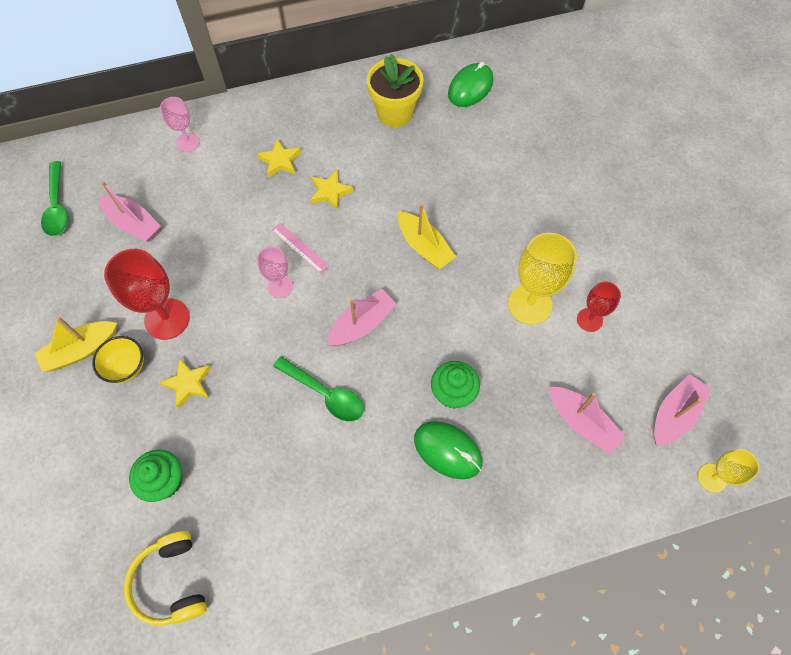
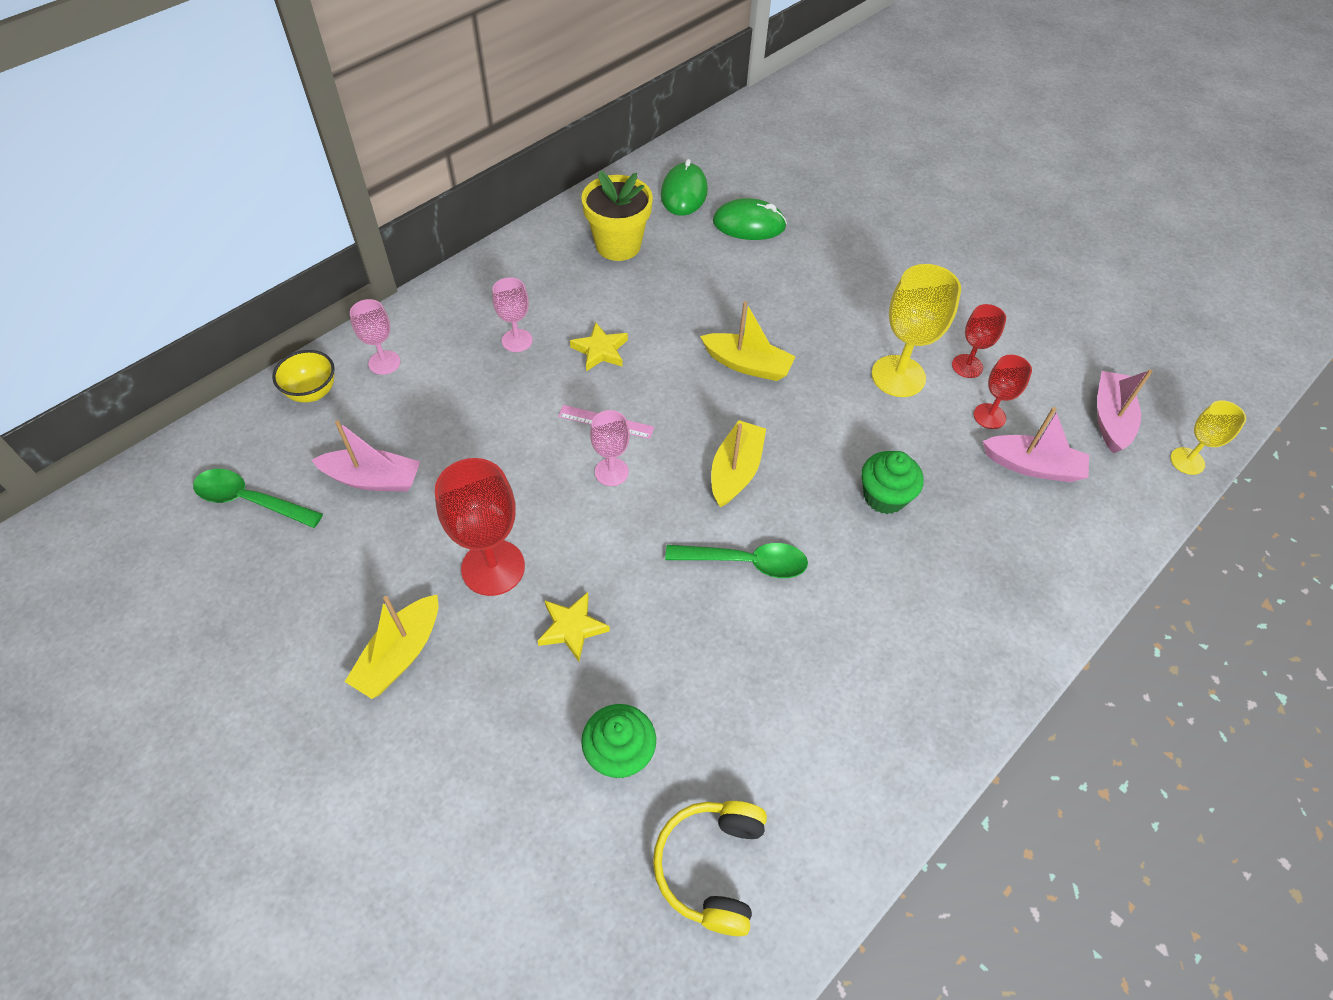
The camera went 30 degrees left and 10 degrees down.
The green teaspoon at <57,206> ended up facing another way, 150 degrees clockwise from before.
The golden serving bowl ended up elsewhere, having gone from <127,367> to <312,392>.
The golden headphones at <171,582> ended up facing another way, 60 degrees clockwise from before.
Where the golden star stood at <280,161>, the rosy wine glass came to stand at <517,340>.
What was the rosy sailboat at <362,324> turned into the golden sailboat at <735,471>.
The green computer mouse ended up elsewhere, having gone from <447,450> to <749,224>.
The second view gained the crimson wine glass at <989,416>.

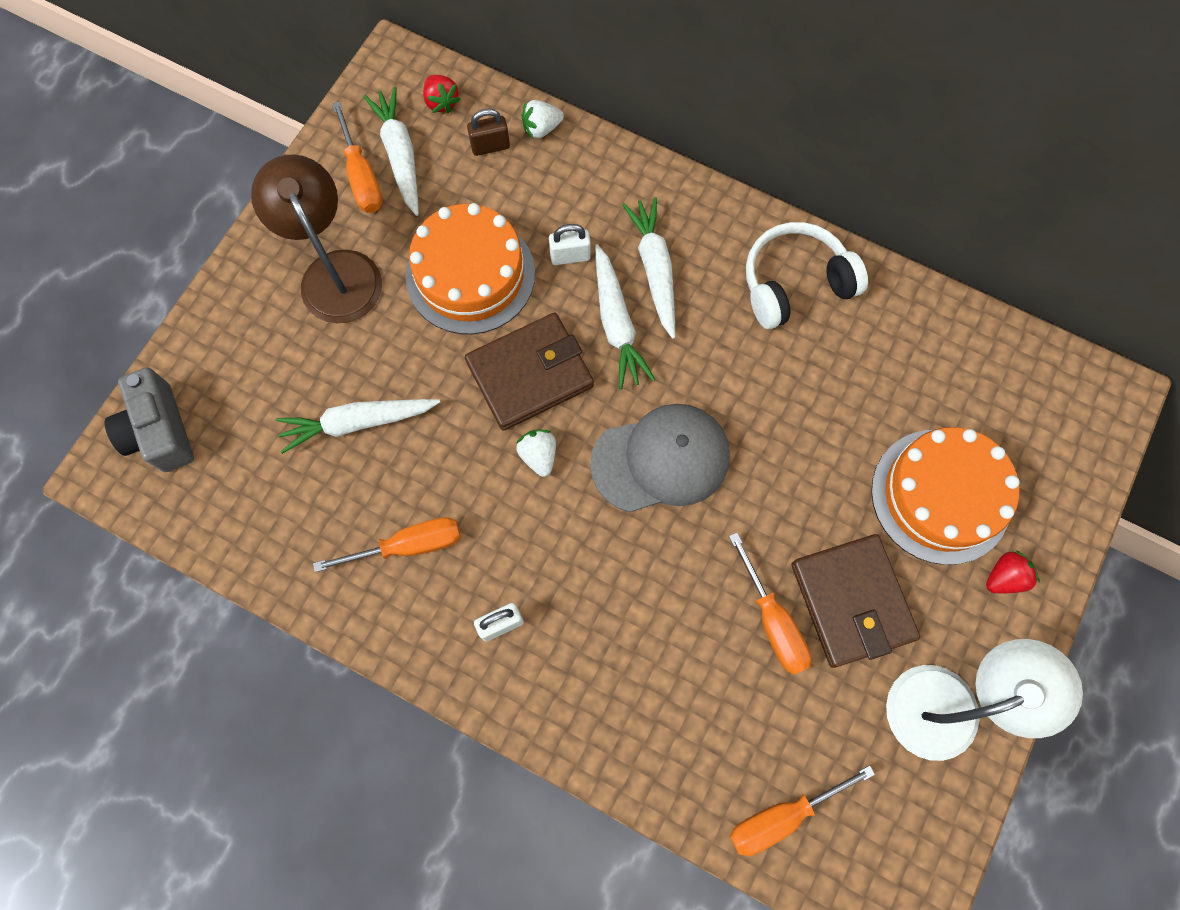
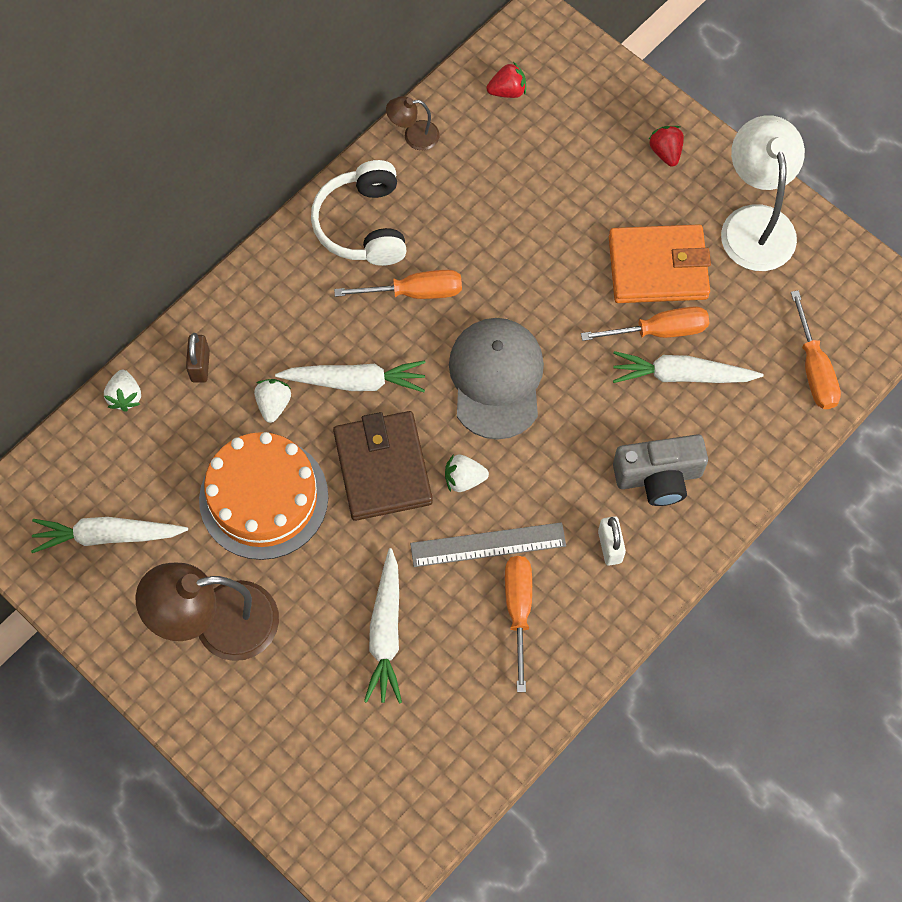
The camera went 75 degrees left and 5 degrees down.
The ash-grey photo camera ended up elsewhere, having gone from <160,431> to <658,477>.
The orange screwdriver ended up elsewhere, having gone from <361,176> to <414,292>.
The crimson strawberry ended up elsewhere, having gone from <441,102> to <507,91>.
The dark brown padlock ended up elsewhere, having gone from <490,146> to <200,366>.
Where the white padlock stood at <570,256>, the white strawberry came to stand at <273,404>.
The white toy carrot ended up elsewhere, having gone from <654,270> to <681,375>.
What was the dark brown card wallet at <852,601> turned into the orange card wallet at <658,267>.
The second view lost the orange layer cake at <940,496>.
The second view gained the dark brown desk lamp at <413,136>.
The second view gained the ash-grey ruler at <488,545>.

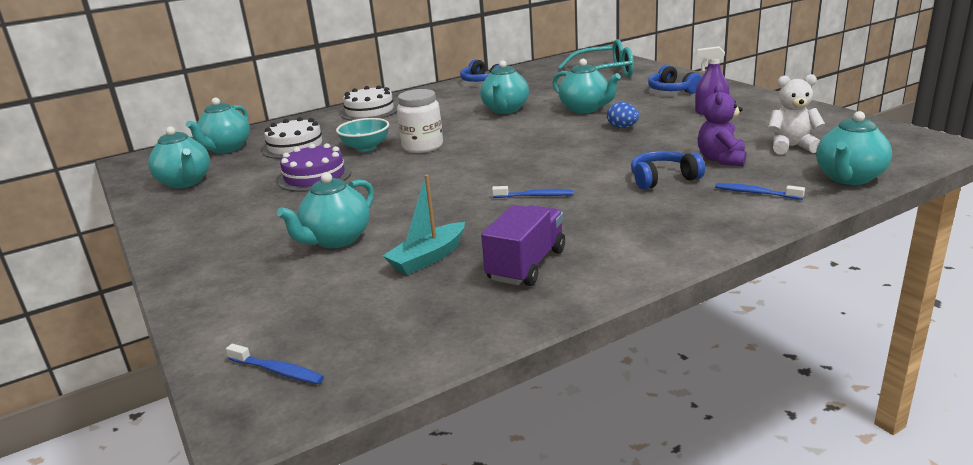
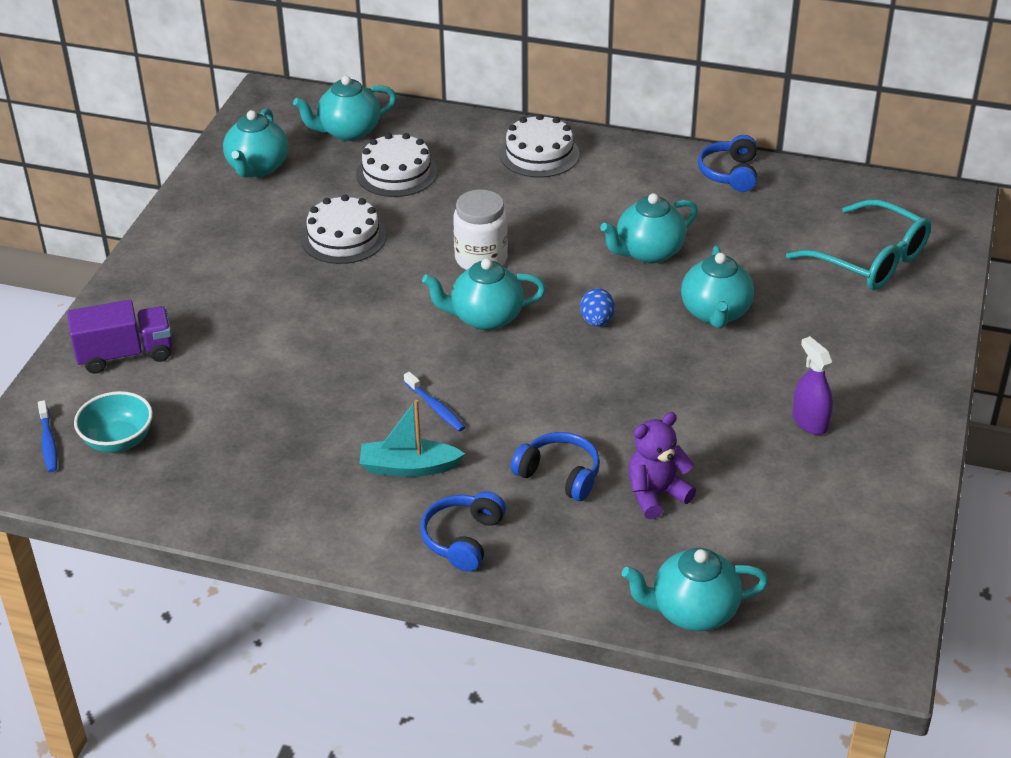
The camera went 45 degrees right and 15 degrees up.
The turquoise teapot ended up elsewhere, having gone from <336,240> to <485,318>.
What was the royal purple layer cake at <314,176> turned into the white layer cake at <343,237>.
The turquoise serving bowl ended up elsewhere, having gone from <366,148> to <118,441>.
The turquoise sailboat ended up elsewhere, having gone from <428,258> to <408,467>.
The royal purple toy truck ended up elsewhere, having gone from <526,265> to <125,354>.
The cobalt egg shape ended up elsewhere, having gone from <622,127> to <597,321>.
The cobalt headphones ended up elsewhere, having gone from <672,90> to <463,539>.
The second view lost the cobalt toothbrush at <755,193>.
The second view lost the white teddy at <791,147>.

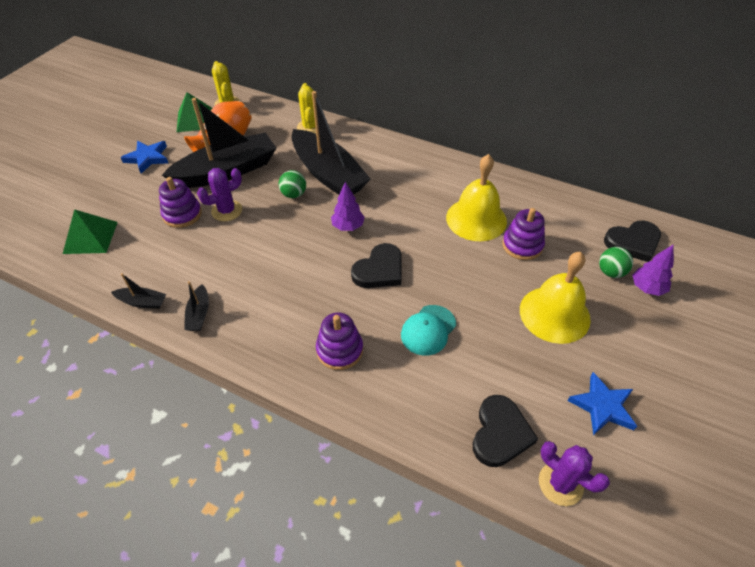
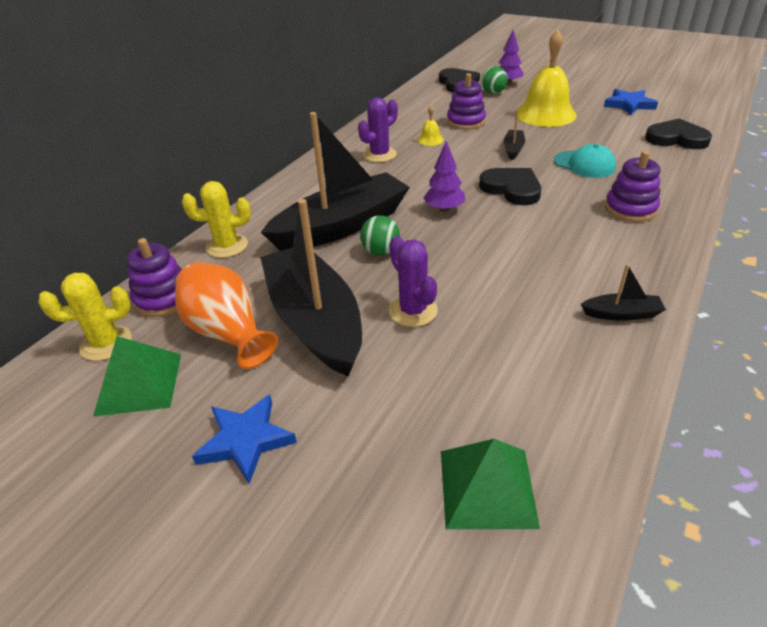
The camera went 85 degrees left and 10 degrees down.
The jet-black sailboat ended up elsewhere, having gone from <142,302> to <513,149>.
The royal purple stacking rings ended up elsewhere, having gone from <182,214> to <163,298>.
The size of the golden bell at <476,219> changed by a factor of 0.42.
The royal purple prickly plant ended up elsewhere, having gone from <560,484> to <379,155>.

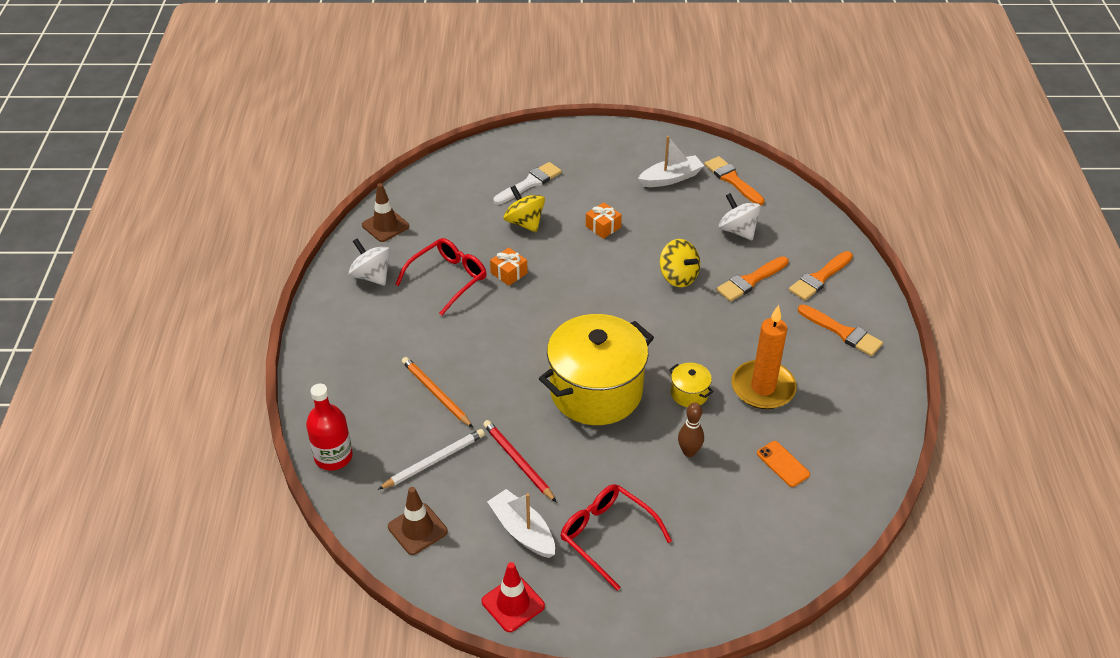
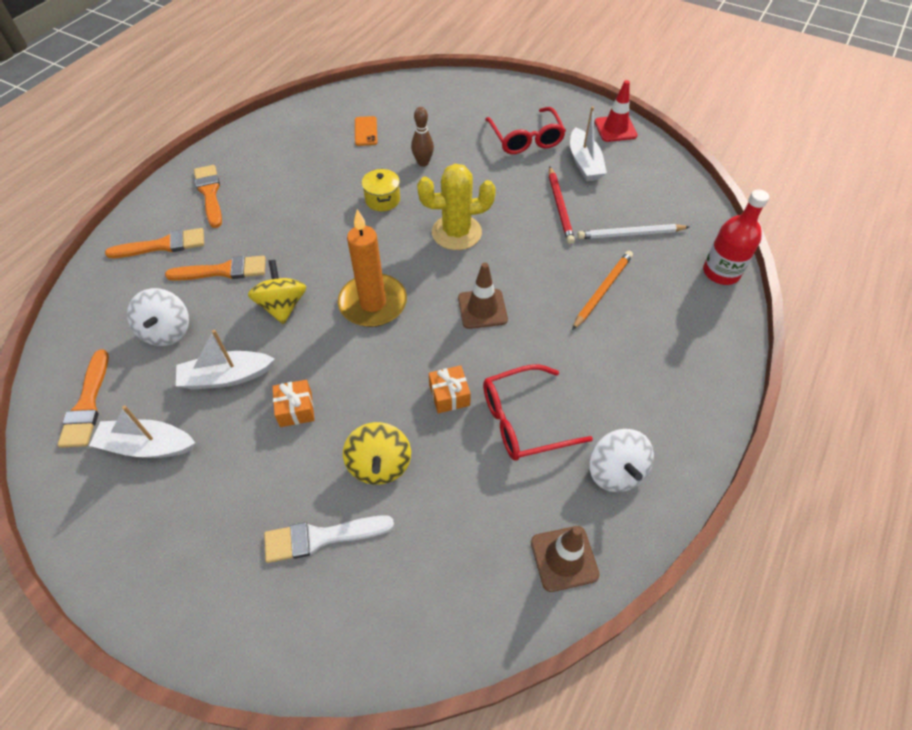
The camera went 150 degrees left and 10 degrees up.
The dark brown traffic cone ended up elsewhere, having gone from <417,529> to <482,309>.
The orange wooden pencil at <436,393> ended up facing another way, 135 degrees counterclockwise from before.
Where the golden cooking pot stood at <596,391>, the golden prickly plant came to stand at <456,232>.
The orange pillar candle ended up elsewhere, having gone from <763,388> to <373,303>.
The second view gained the white sailboat at <226,377>.

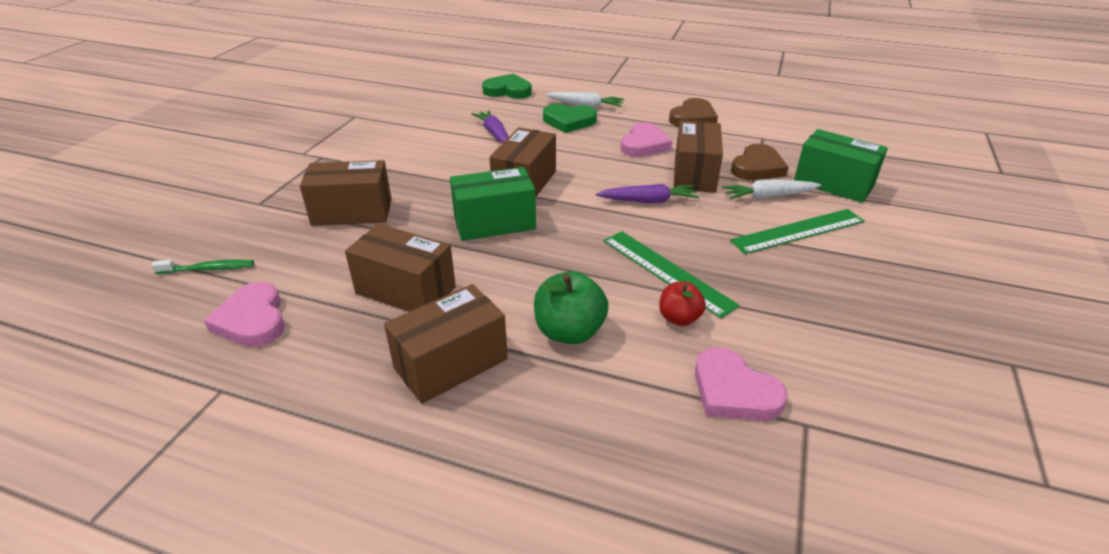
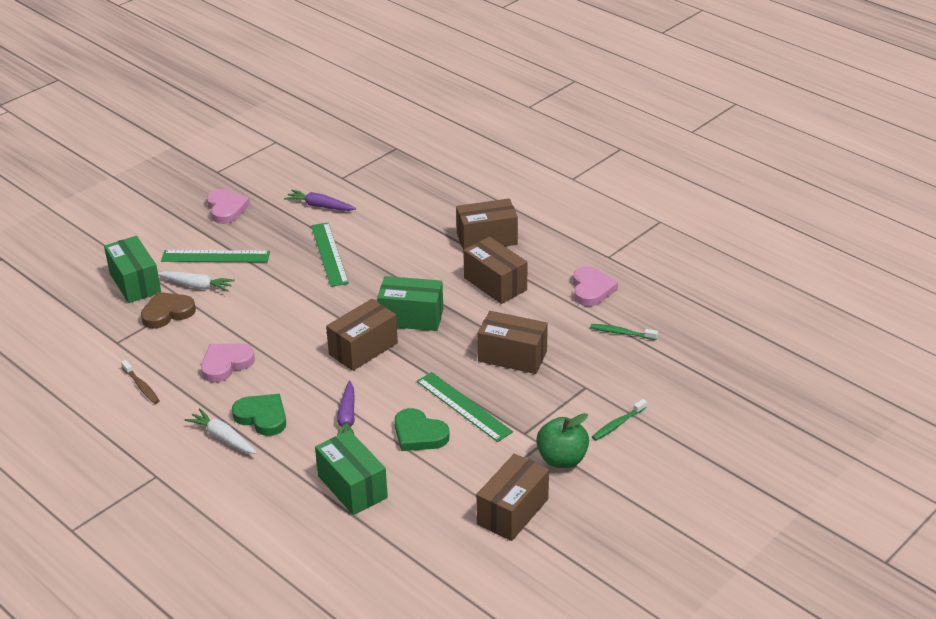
The camera went 155 degrees left and 0 degrees up.
The green love heart ended up elsewhere, having gone from <508,91> to <419,434>.
The green toy apple ended up elsewhere, having gone from <569,332> to <562,459>.
The royal purple toy carrot ended up elsewhere, having gone from <648,201> to <320,206>.
The second view lost the crimson toy apple at <679,318>.
Where the dark brown love heart stood at <693,118>, the dark brown toothbrush came to stand at <141,386>.
The dark brown parcel ended up elsewhere, having gone from <694,174> to <512,511>.
The rosy love heart ended up elsewhere, having gone from <733,391> to <226,209>.
The second view gained the green parcel at <352,487>.
The second view gained the green ruler at <463,406>.
The second view gained the green toothbrush at <617,424>.

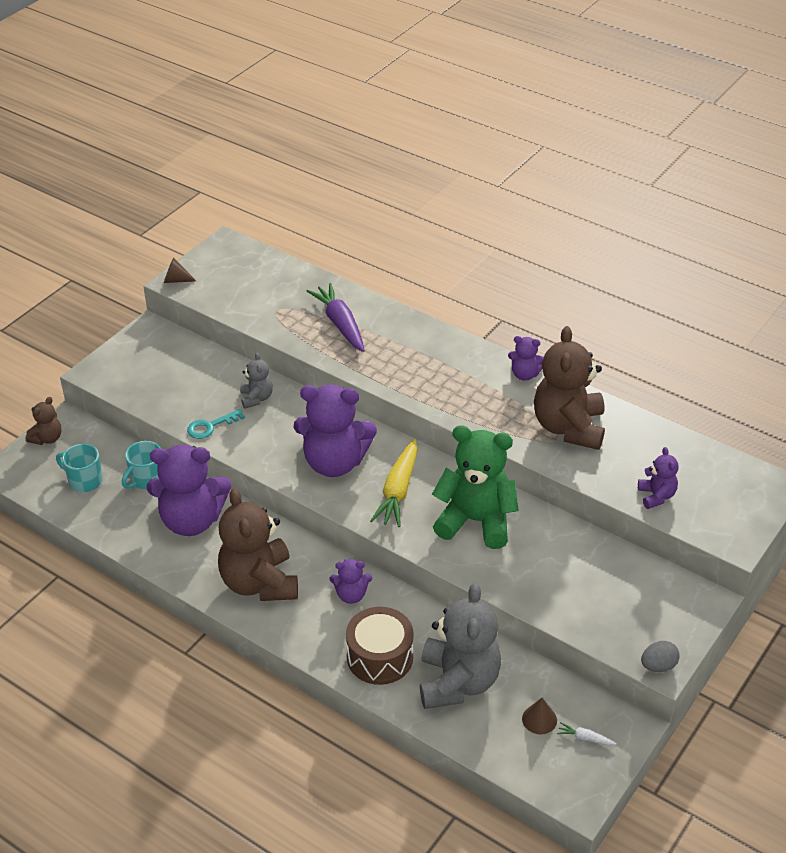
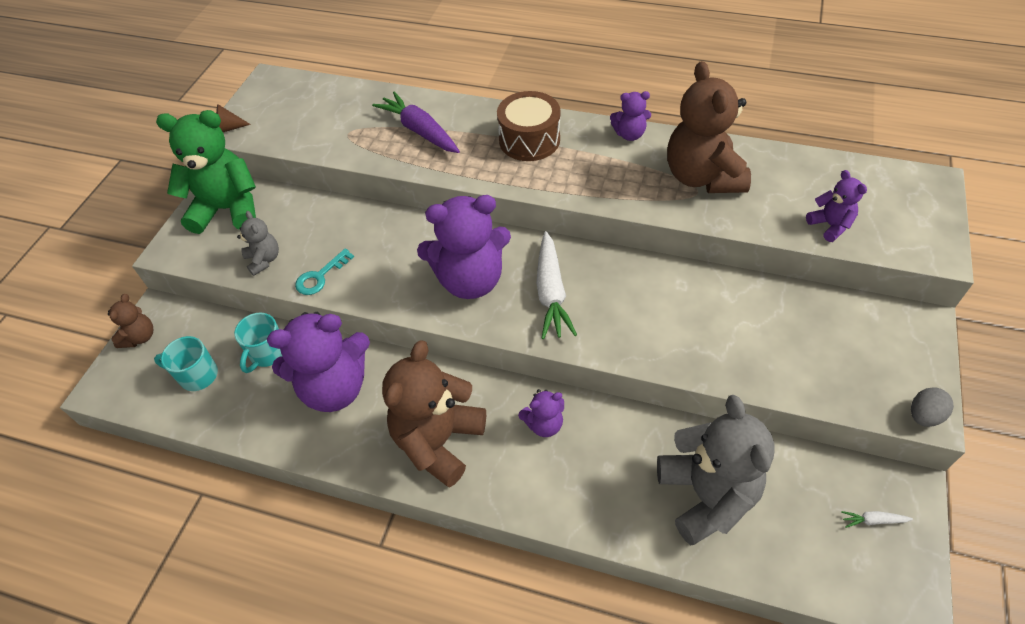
The camera went 15 degrees left and 10 degrees up.
The dark brown teddy at <259,583> ended up facing another way, 60 degrees clockwise from before.
The ash-grey teddy ended up elsewhere, having gone from <256,398> to <264,260>.
The dark brown toy drum ended up elsewhere, having gone from <380,657> to <529,140>.
What was the golden toy carrot at <398,491> turned into the white toy carrot at <551,293>.
The green teddy ended up elsewhere, having gone from <476,521> to <228,209>.
The second view lost the dark brown cone at <539,719>.

